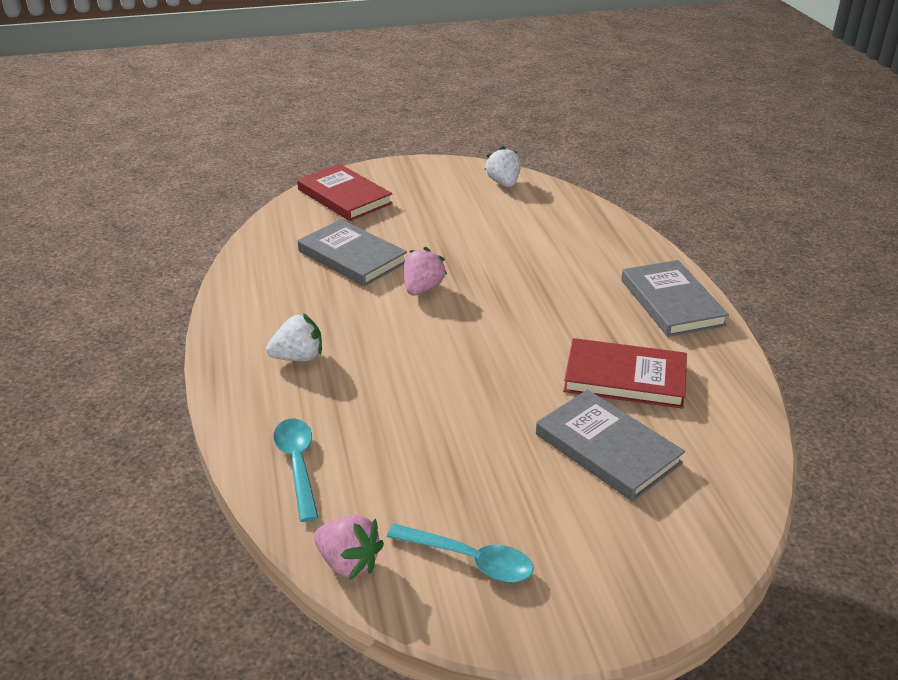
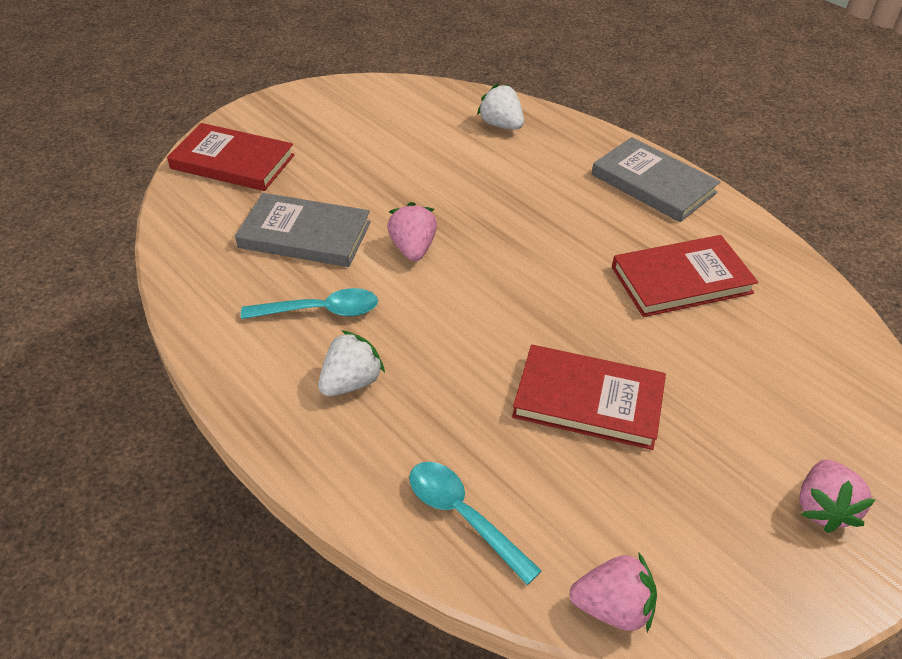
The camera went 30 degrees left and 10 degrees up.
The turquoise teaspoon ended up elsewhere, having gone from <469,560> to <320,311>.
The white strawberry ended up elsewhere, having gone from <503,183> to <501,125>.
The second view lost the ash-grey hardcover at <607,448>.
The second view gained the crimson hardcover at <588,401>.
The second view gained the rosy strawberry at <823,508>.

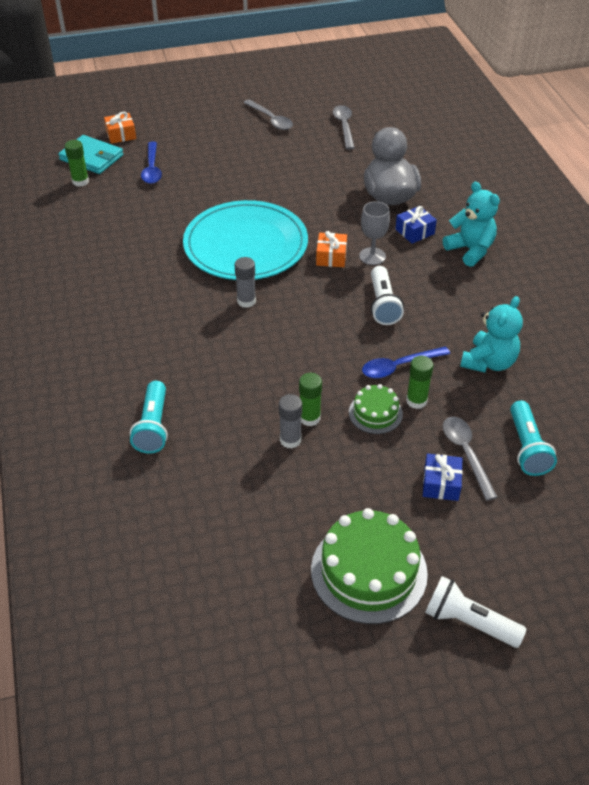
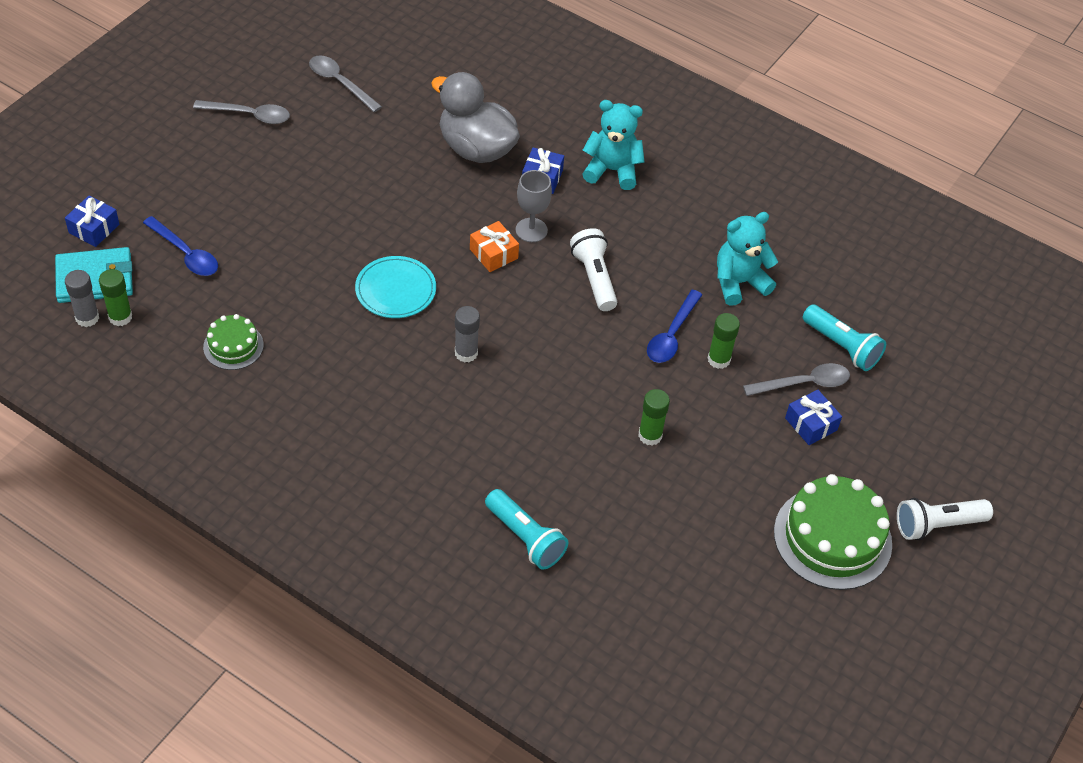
The camera went 45 degrees left and 5 degrees up.
What was the orange present at <121,135> turned into the cobalt present at <94,228>.
The size of the turquoise dinner plate at <245,245> changed by a factor of 0.51.
The ash-grey glue ended up elsewhere, having gone from <290,440> to <87,318>.
The green layer cake ended up elsewhere, having gone from <375,413> to <233,346>.
The white pocket torch at <383,304> ended up facing another way, 150 degrees counterclockwise from before.
The ash-grey teaspoon at <466,454> ended up facing another way, 135 degrees clockwise from before.
The turquoise teddy at <489,362> ended up facing another way, 105 degrees counterclockwise from before.

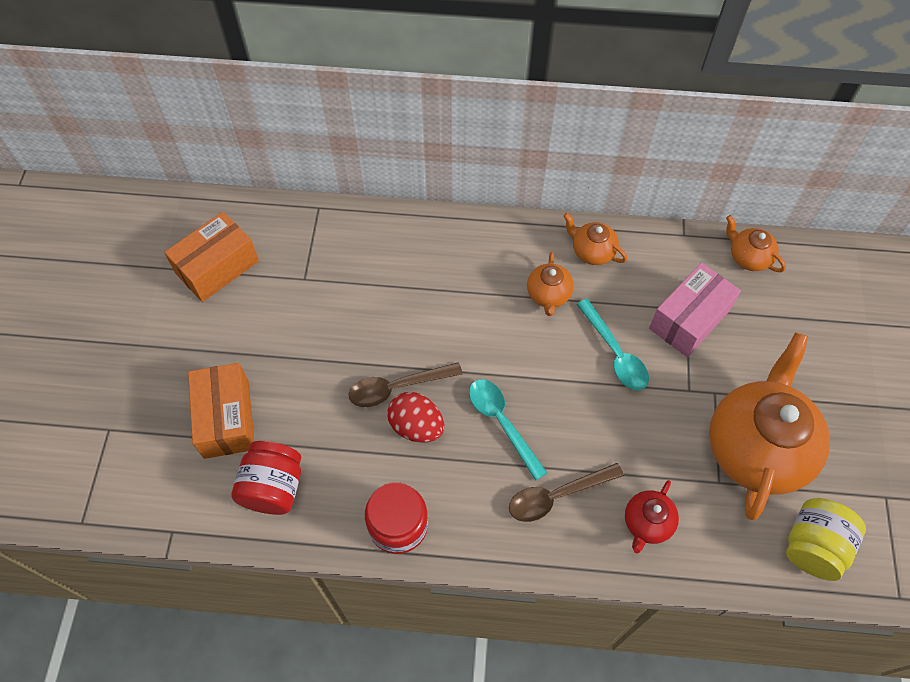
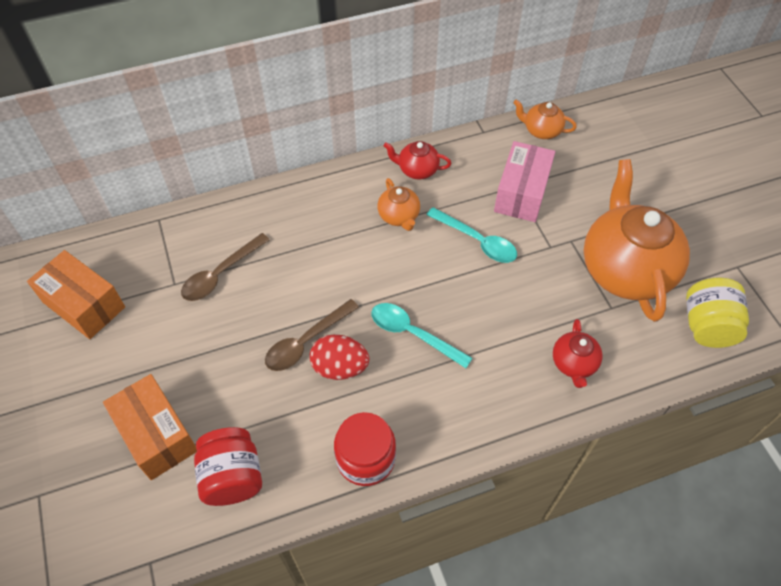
The camera went 25 degrees left and 5 degrees down.
The orange parcel at <217,267> ended up facing another way, 75 degrees counterclockwise from before.
The dark brown teaspoon ended up elsewhere, having gone from <556,496> to <220,274>.
What was the orange teapot at <592,251> turned into the crimson teapot at <417,170>.

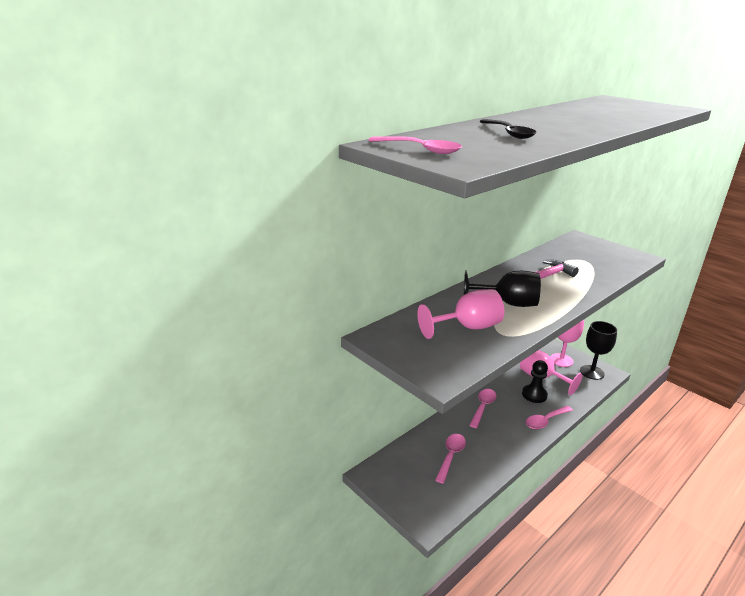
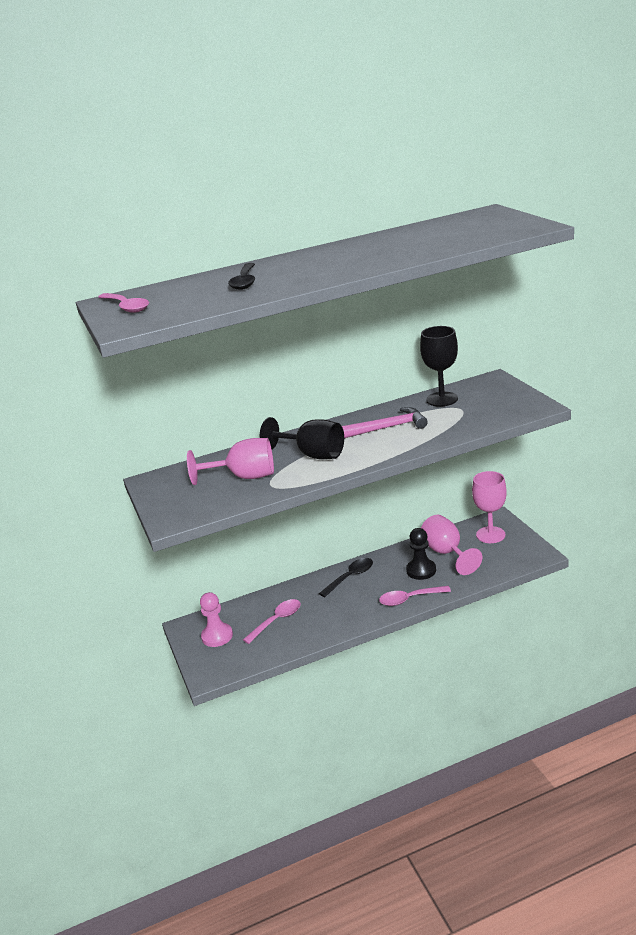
The camera went 25 degrees right and 0 degrees up.
What was the rosy teaspoon at <483,407> turned into the jet-black teaspoon at <350,577>.
The jet-black wine glass ended up elsewhere, having gone from <592,372> to <442,399>.
The second view gained the rosy chess pawn at <217,636>.

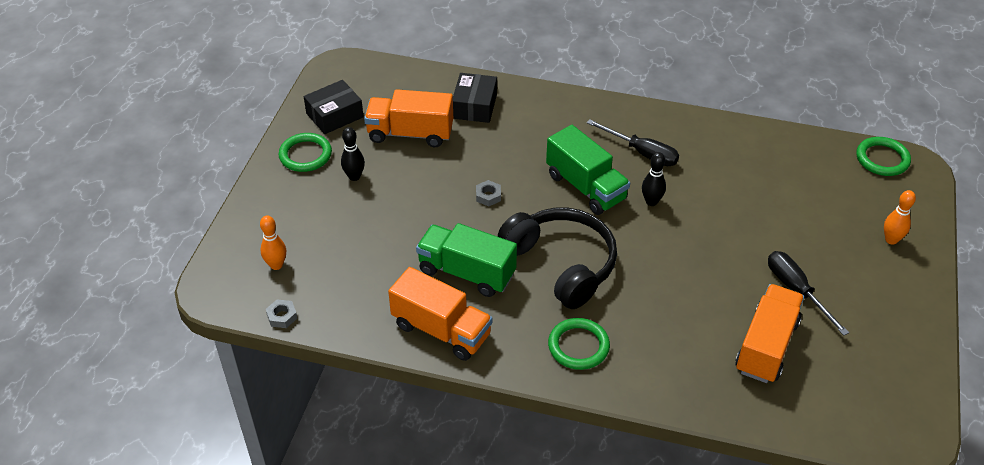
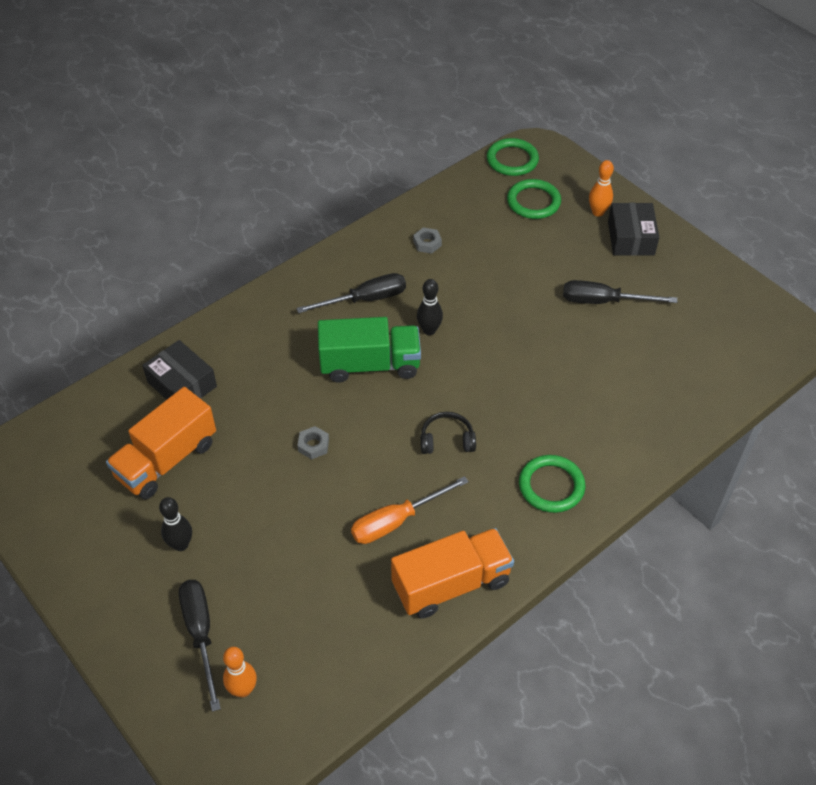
The camera went 55 degrees left and 5 degrees up.
The ash-grey hexagon nut ended up elsewhere, having gone from <282,316> to <427,243>.
The green hoop ended up elsewhere, having gone from <305,155> to <533,202>.
The jet-black parcel ended up elsewhere, having gone from <334,115> to <630,238>.
Where the green toy truck stood at <466,273>, the orange screwdriver came to stand at <396,521>.
The size of the jet-black headphones at <561,264> changed by a factor of 0.44.
The second view lost the orange toy truck at <766,346>.
The second view gained the jet-black screwdriver at <201,634>.

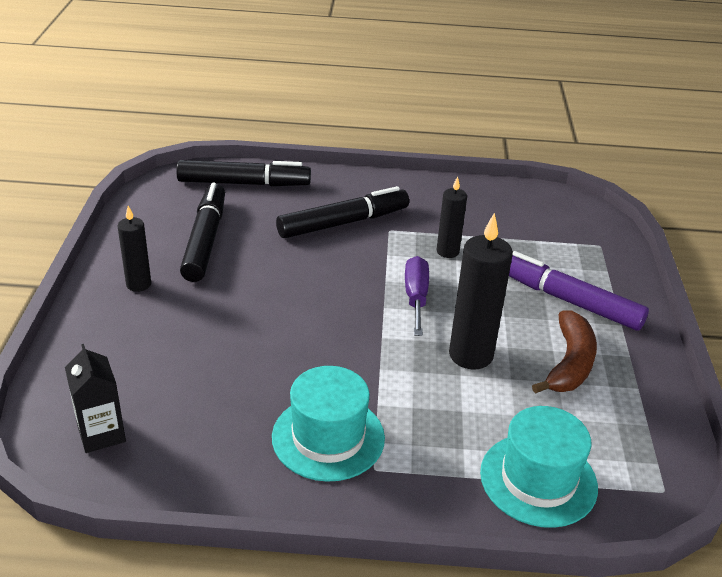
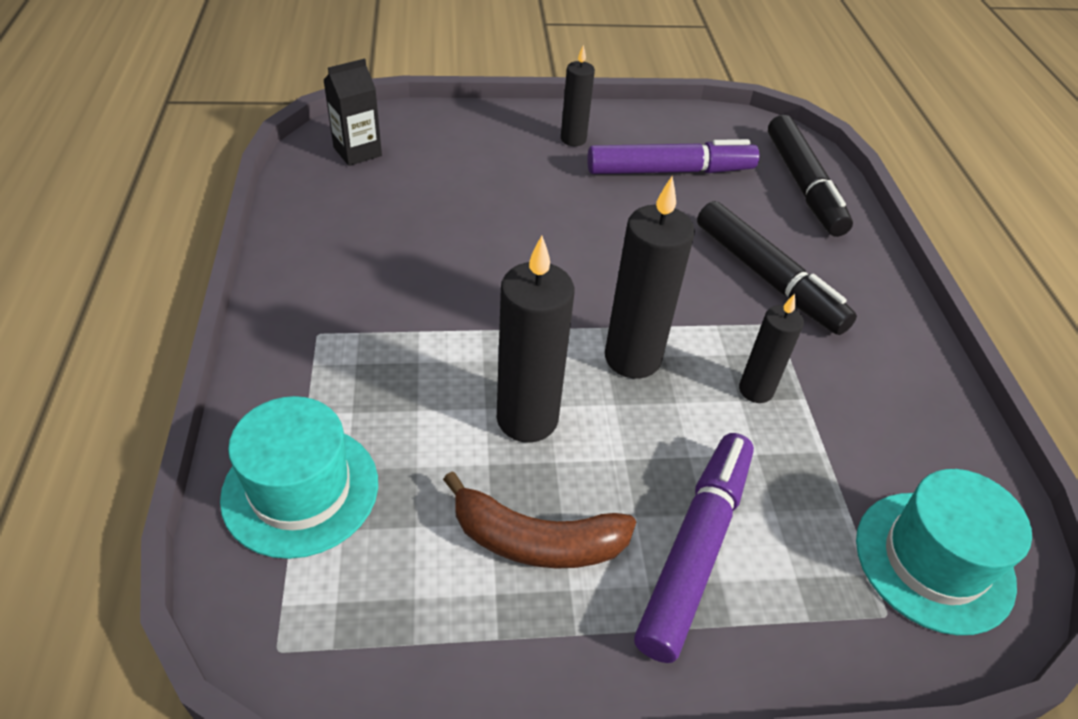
The camera went 80 degrees right and 10 degrees up.
What was the jet-black marker at <205,240> turned into the royal purple marker at <670,171>.
The turquoise top hat ended up elsewhere, having gone from <328,437> to <934,561>.
Where the royal purple screwdriver stood at <416,297>, the jet-black pillar candle came to stand at <632,358>.

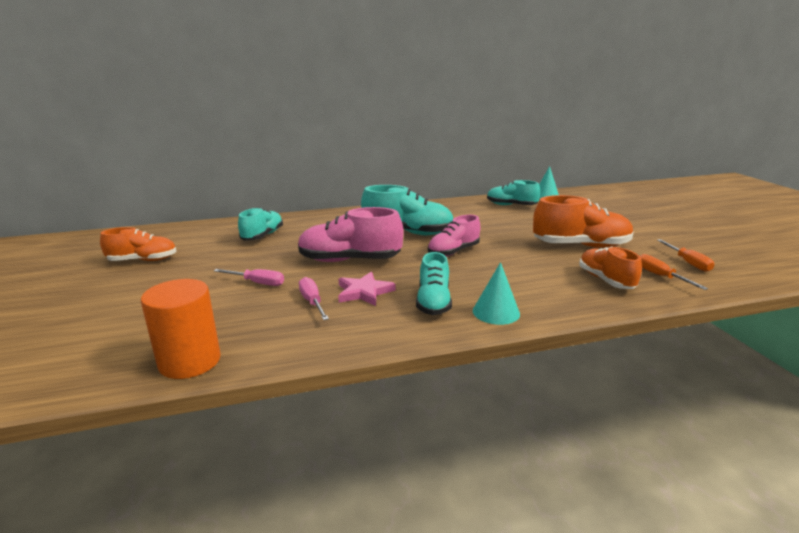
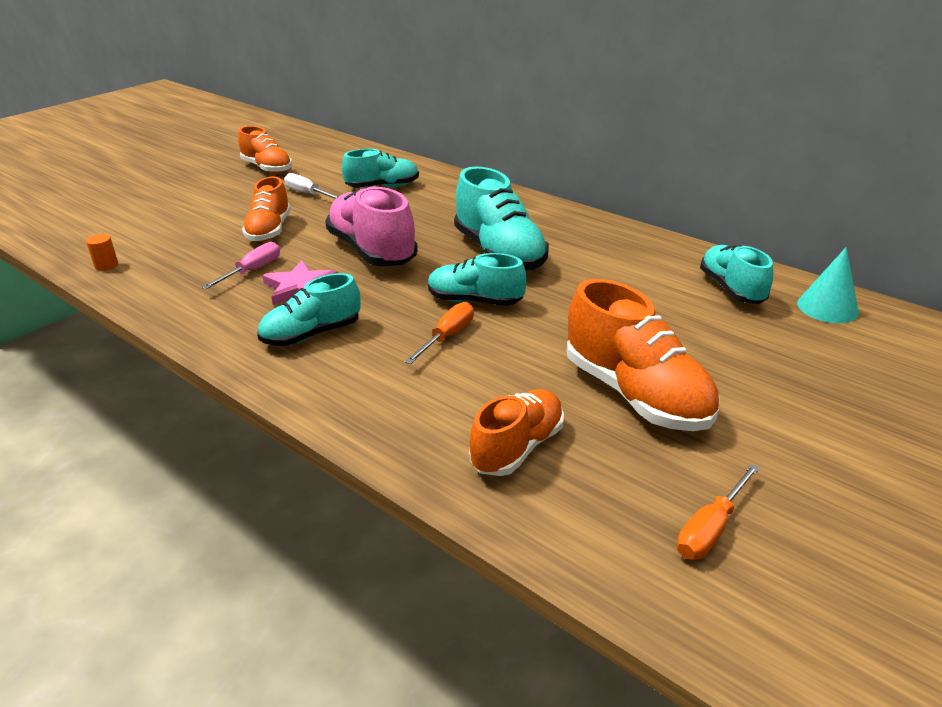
The camera went 55 degrees right and 10 degrees up.
The size of the orange cylinder at <190,361> changed by a factor of 0.40.
Where the rosy screwdriver stood at <257,283>, the orange sneaker came to stand at <269,230>.
What was the rosy sneaker at <453,252> turned into the turquoise sneaker at <475,301>.
The second view lost the turquoise cone at <496,312>.
The orange screwdriver ended up elsewhere, having gone from <660,276> to <447,337>.
The second view gained the white screwdriver at <307,194>.

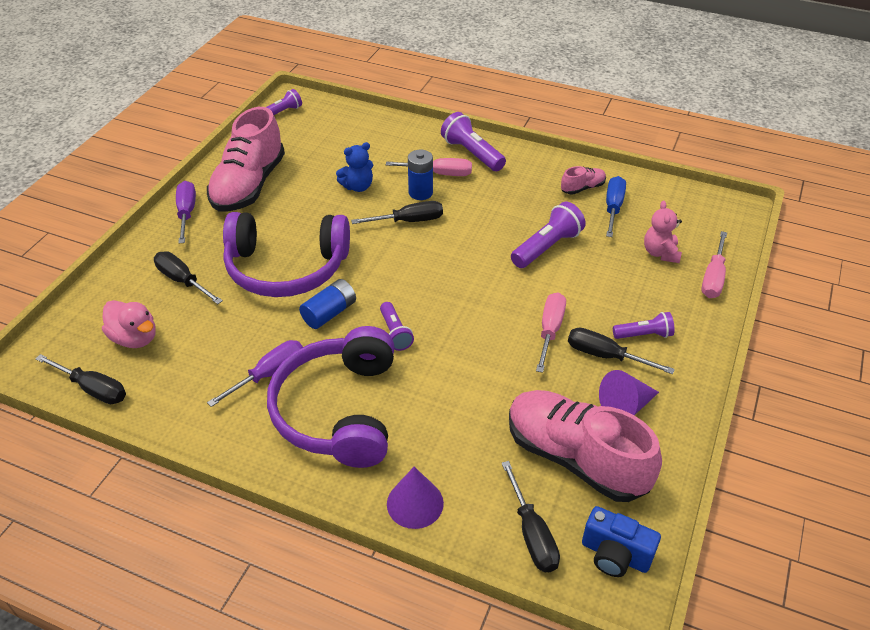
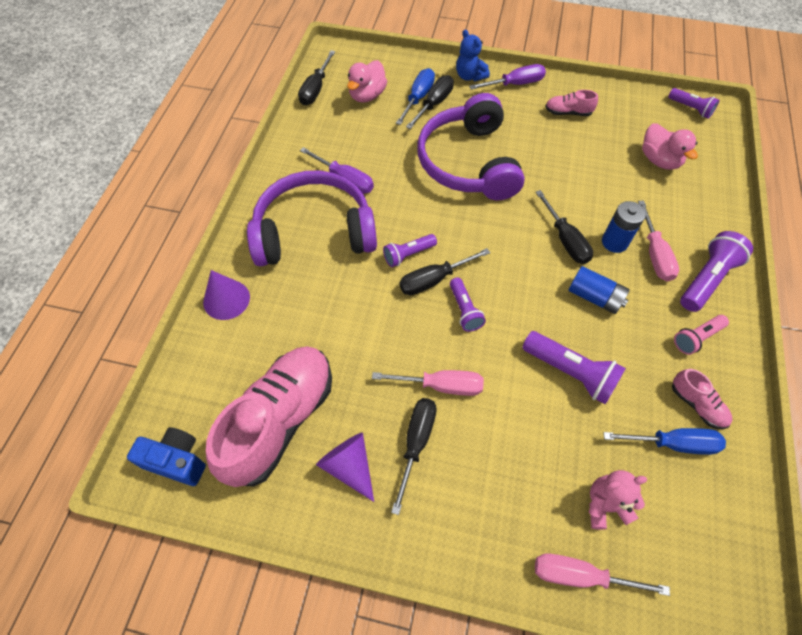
The camera went 80 degrees right and 15 degrees up.
The size of the rosy sneaker at <249,185> changed by a factor of 0.43.
The cobalt battery ended up elsewhere, having gone from <329,313> to <594,297>.
The cobalt teddy ended up elsewhere, having gone from <358,186> to <469,76>.
The jet-black screwdriver ended up elsewhere, having gone from <532,534> to <433,280>.
The cobalt photo camera at <615,555> ended up facing another way, 90 degrees clockwise from before.
The royal purple pocket torch ended up elsewhere, having gone from <644,335> to <464,310>.
The second view gained the cobalt screwdriver at <418,97>.
The second view gained the rosy duck at <659,160>.
The second view gained the rosy pocket torch at <696,338>.

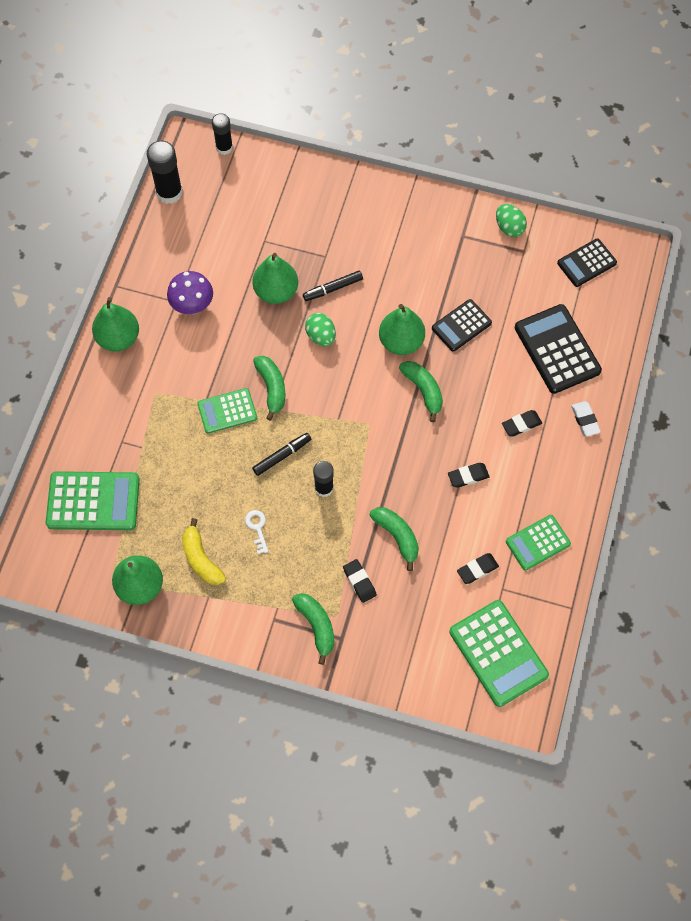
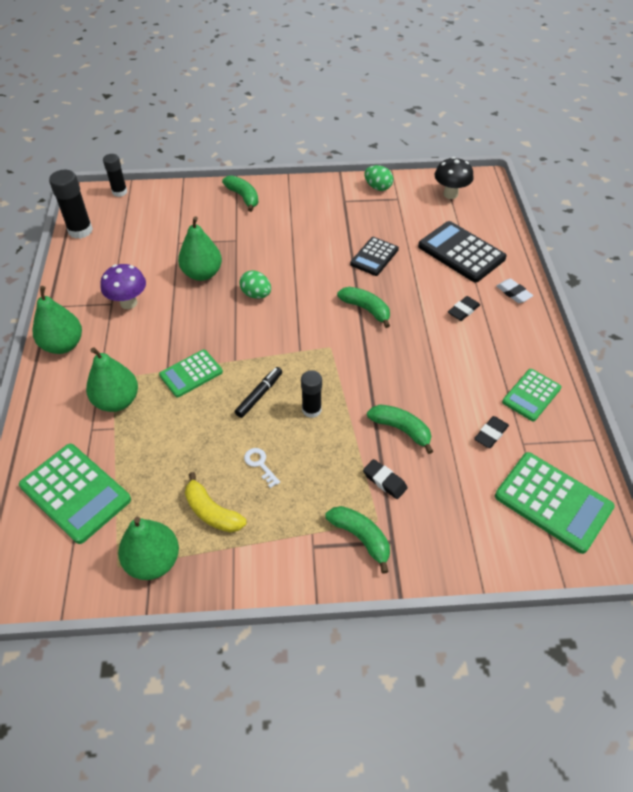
The camera went 20 degrees left and 15 degrees down.
The green adding machine at <93,501> ended up facing another way, 60 degrees clockwise from before.
The green banana ended up elsewhere, having gone from <272,388> to <243,197>.
The second view lost the jet-black marker at <333,288>.
The green toy pear ended up elsewhere, having gone from <401,342> to <117,401>.
The second view lost the jet-black pencil eraser at <468,476>.
Where the jet-black adding machine stood at <586,263>, the jet-black mushroom came to stand at <450,194>.

